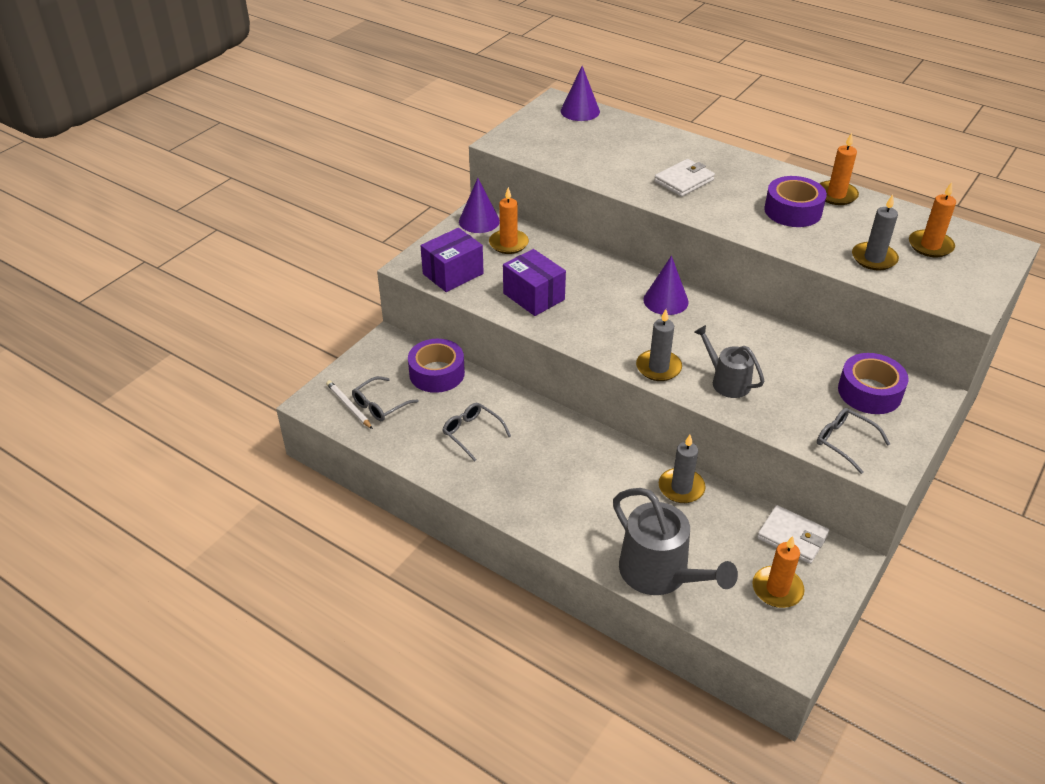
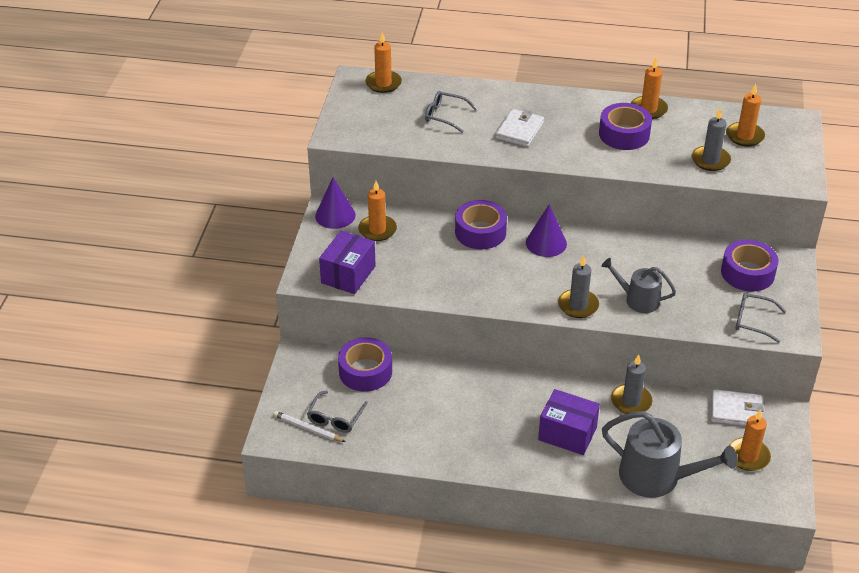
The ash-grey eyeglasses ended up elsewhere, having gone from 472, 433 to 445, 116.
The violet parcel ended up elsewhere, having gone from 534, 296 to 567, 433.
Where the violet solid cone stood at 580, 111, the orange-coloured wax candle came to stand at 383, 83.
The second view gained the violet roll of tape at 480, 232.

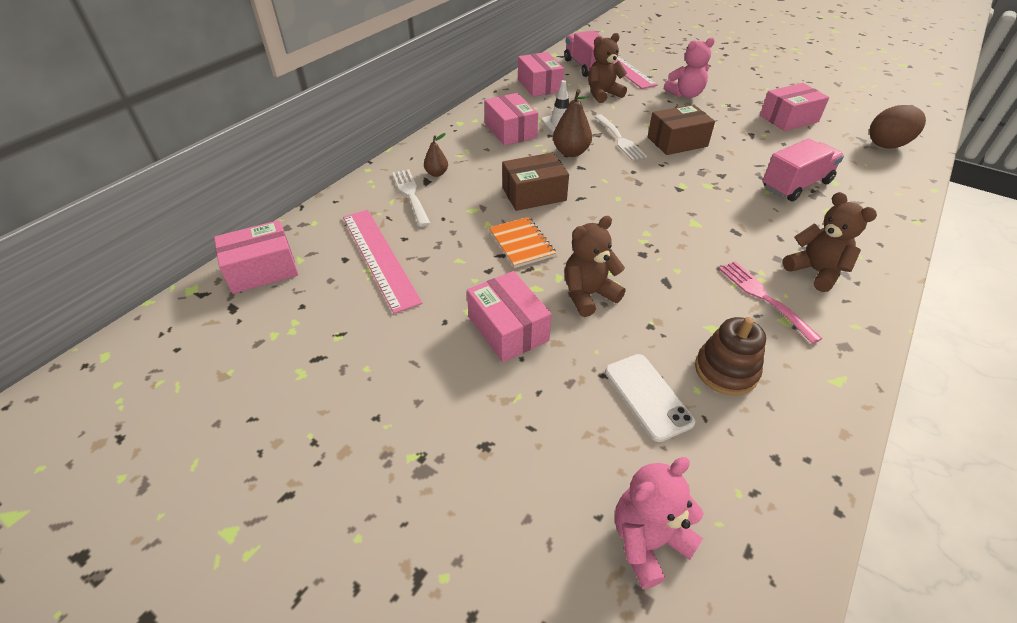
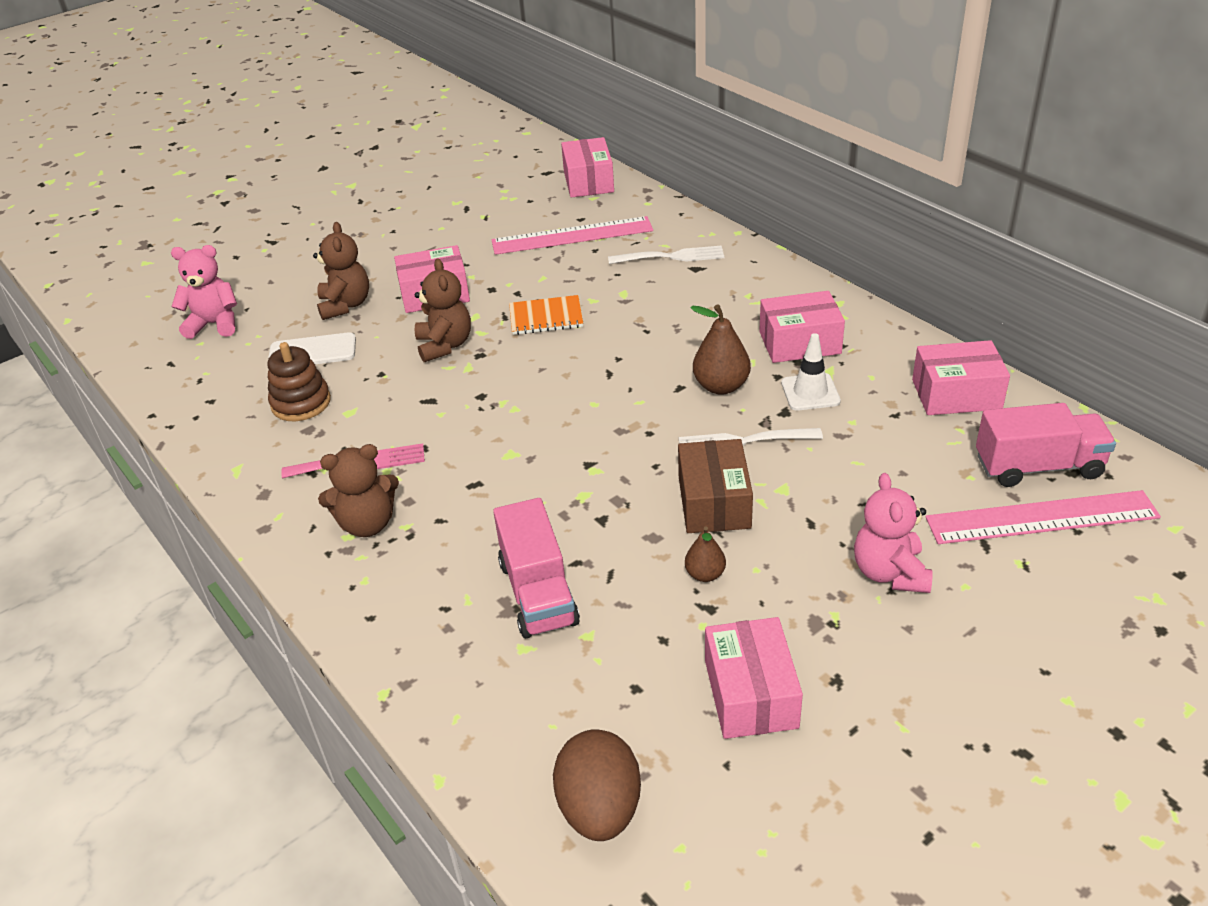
The dark brown pear fruit ended up elsewhere, having gone from 436, 173 to 705, 574.
The second view lost the dark brown parcel at 534, 194.
The dark brown teddy ended up elsewhere, having gone from 603, 94 to 345, 305.
The rose-pink teddy at 648, 541 ended up facing another way, 75 degrees counterclockwise from before.

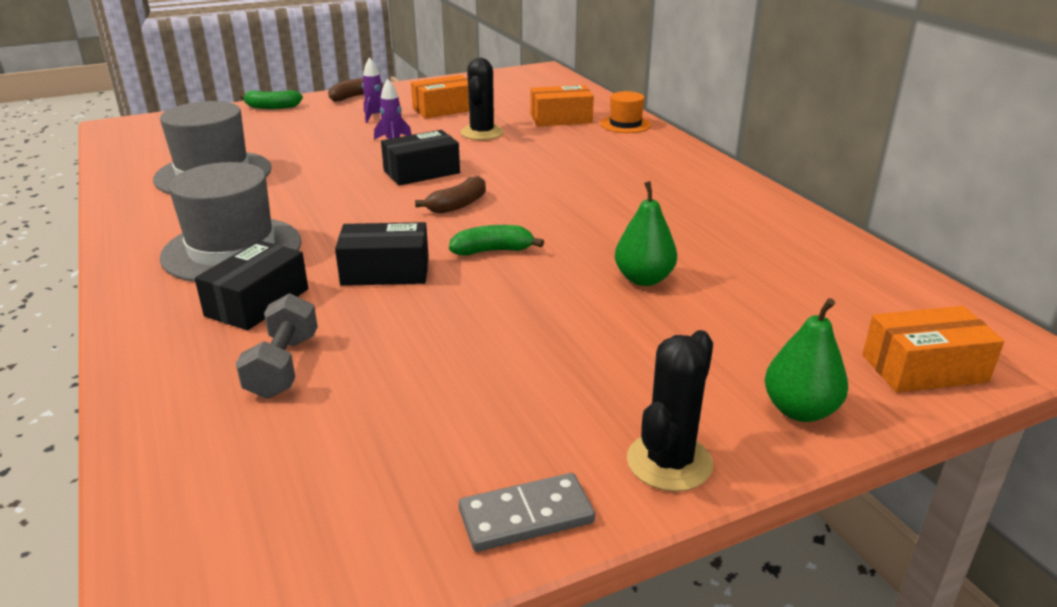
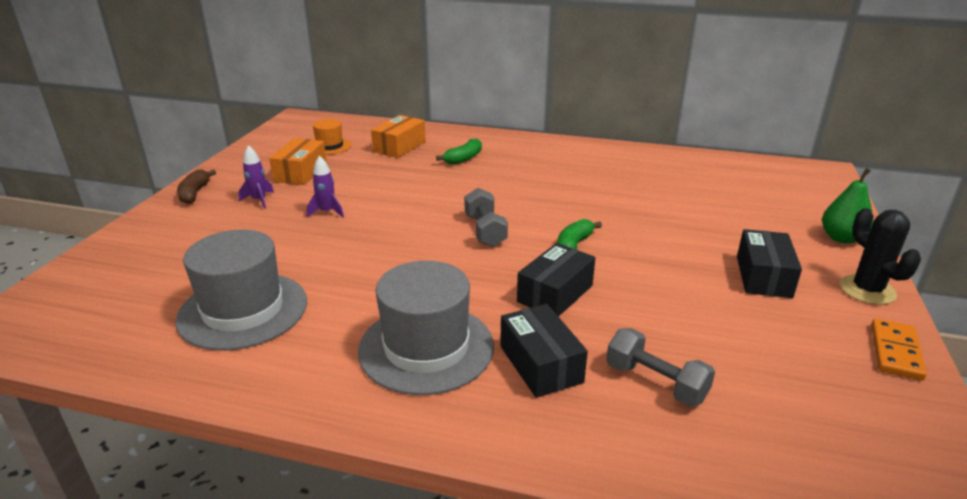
The leaf-green banana fruit ended up elsewhere, having gone from 272, 107 to 463, 158.
The black parcel ended up elsewhere, having gone from 421, 172 to 763, 276.
Where the dark brown banana fruit stood at 458, 205, the ash-grey dumbbell came to stand at 485, 231.
What was the ash-grey domino tile at 526, 516 turned into the orange-coloured domino tile at 895, 351.
The second view lost the black saguaro cactus at 482, 133.
The orange-coloured hat ended up elsewhere, having gone from 625, 124 to 329, 146.
The second view lost the leaf-green pear fruit at 643, 279.
The second view lost the orange-coloured parcel at 924, 368.

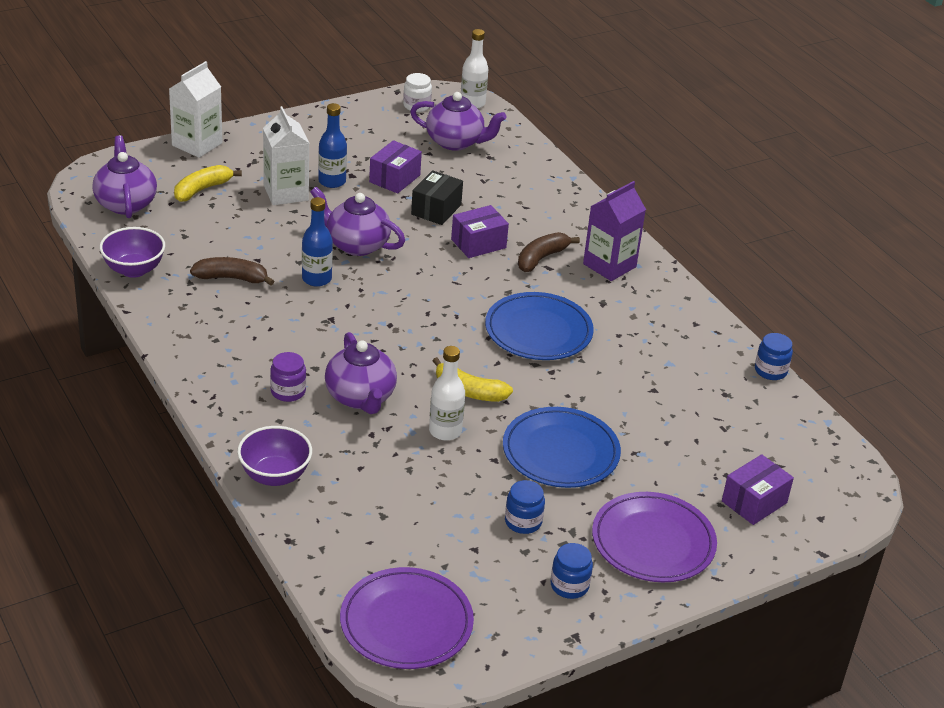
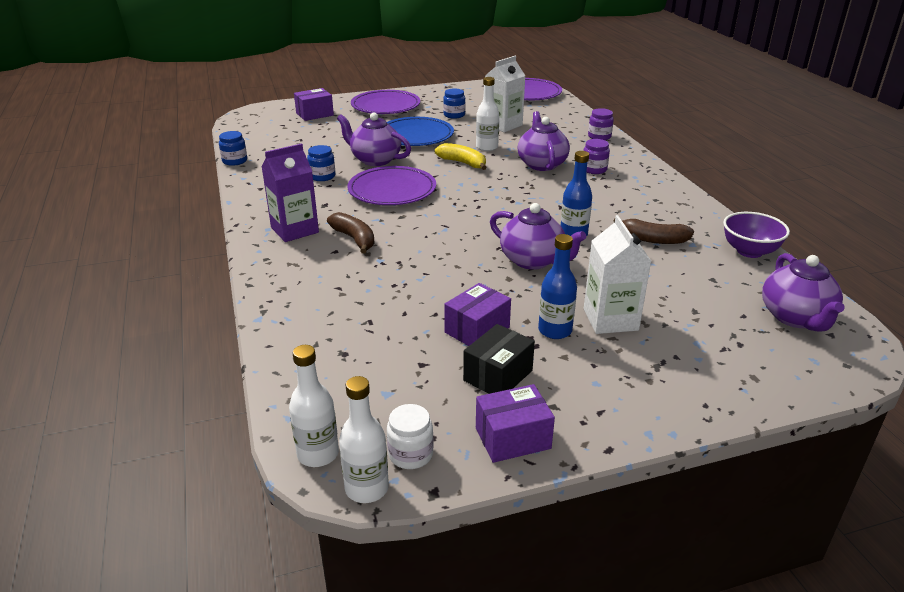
The snow-white carton ended up elsewhere, having gone from 197, 144 to 503, 125.
The second view lost the golden banana fruit at 202, 189.
Where the violet serving bowl stood at 275, 475, the violet jam jar came to stand at 599, 136.
The violet tea pot ended up elsewhere, having gone from 455, 142 to 375, 160.
The black parcel ended up elsewhere, having gone from 436, 209 to 498, 375.
The violet parcel ended up elsewhere, having gone from 478, 243 to 512, 438.
What was the blue plate at 538, 331 turned into the violet plate at 392, 190.
The dark brown banana fruit at 541, 258 ended up facing another way, 90 degrees counterclockwise from before.
The blue jam jar ended up elsewhere, having gone from 569, 586 to 322, 176.
The second view gained the snow-white drink bottle at 367, 488.

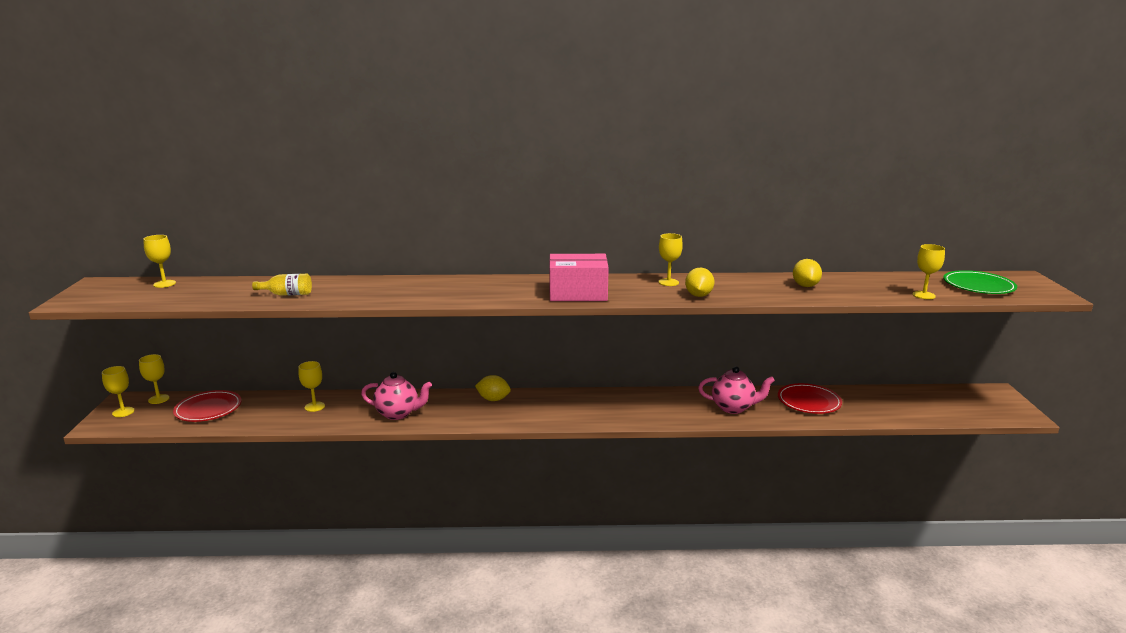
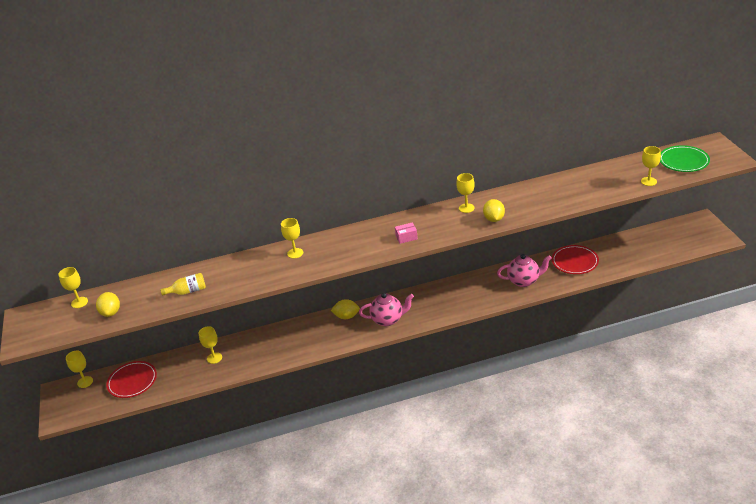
The golden goblet ended up elsewhere, having gone from 123, 412 to 295, 253.
The rose-pink tea pot ended up elsewhere, having gone from 398, 413 to 388, 320.
The size of the rose-pink parcel at 578, 293 changed by a factor of 0.44.
The golden citrus fruit ended up elsewhere, having gone from 805, 286 to 111, 313.

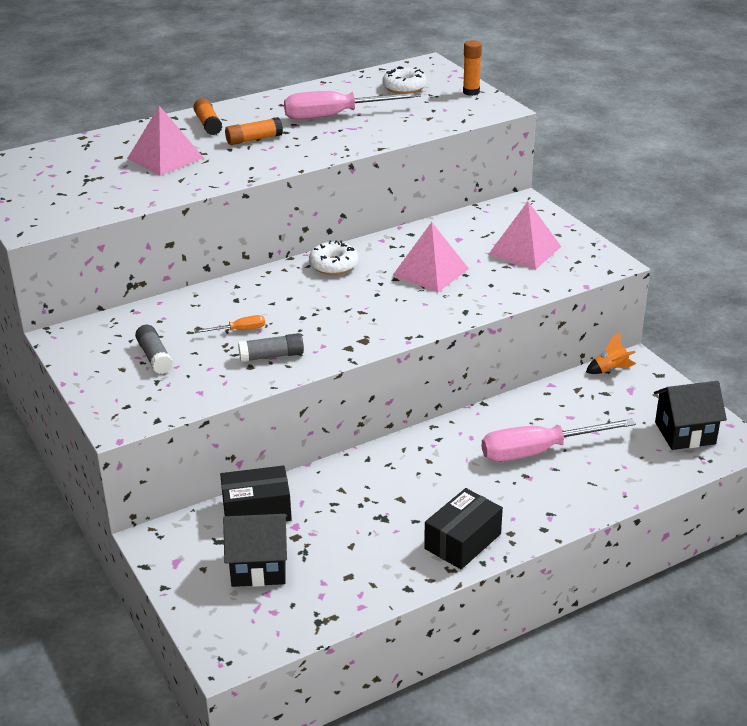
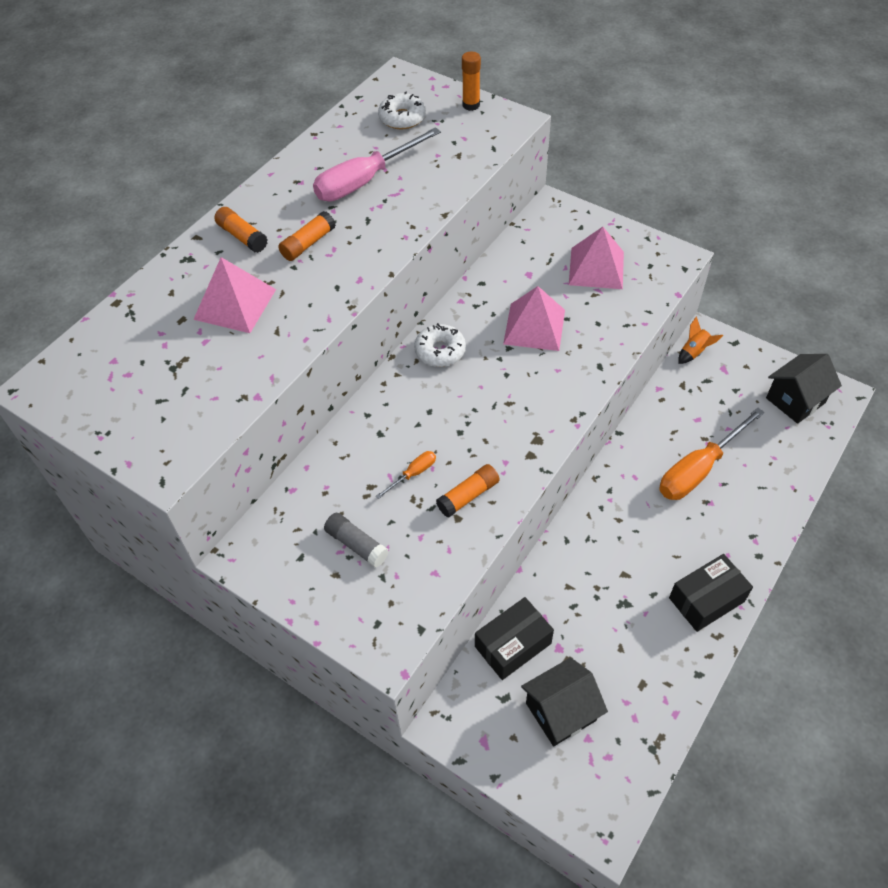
What was the ash-grey glue stick at 272, 356 turned into the orange-coloured glue stick at 468, 495.
The black parcel at 462, 541 ended up facing another way, 45 degrees clockwise from before.
What was the rose-pink screwdriver at 538, 451 turned into the orange-coloured screwdriver at 698, 469.

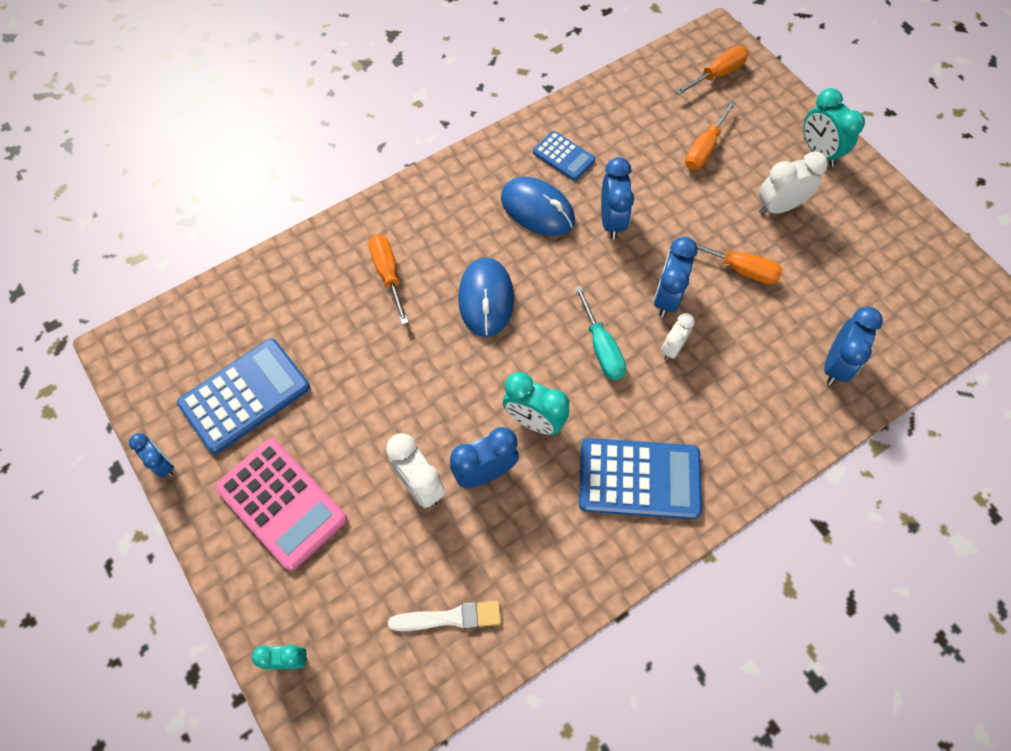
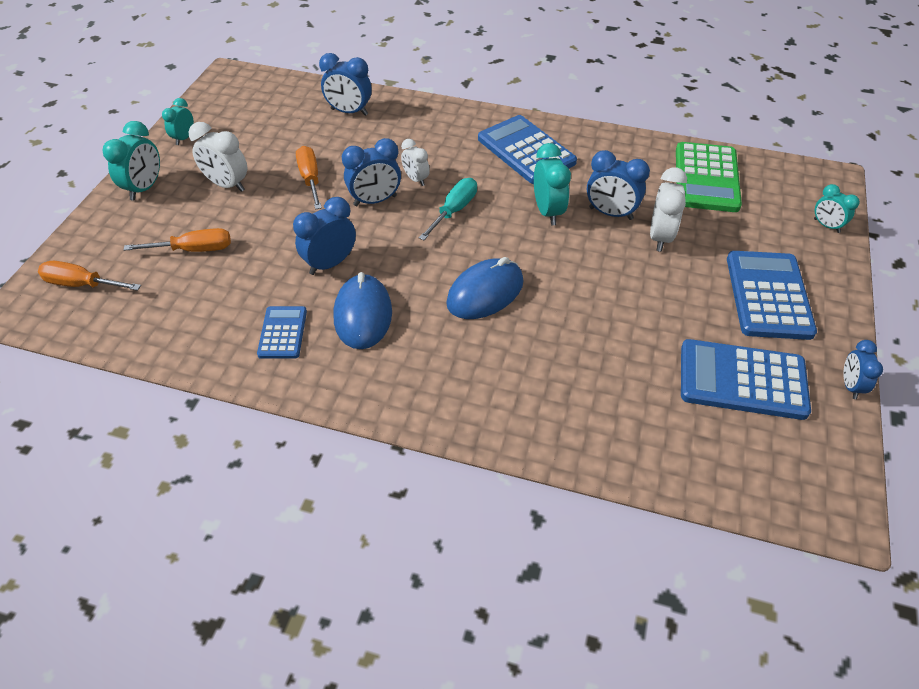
What was the rose-pink calculator at 282, 503 turned into the blue calculator at 768, 295.
The second view lost the orange-coloured screwdriver at 388, 274.
Where the snow-white paint brush stood at 450, 617, the leaf-green calculator came to stand at 706, 178.
The snow-white alarm clock at 672, 348 ended up facing another way, 60 degrees clockwise from before.
The blue alarm clock at 835, 365 ended up facing another way, 150 degrees counterclockwise from before.
The second view gained the teal alarm clock at 184, 138.

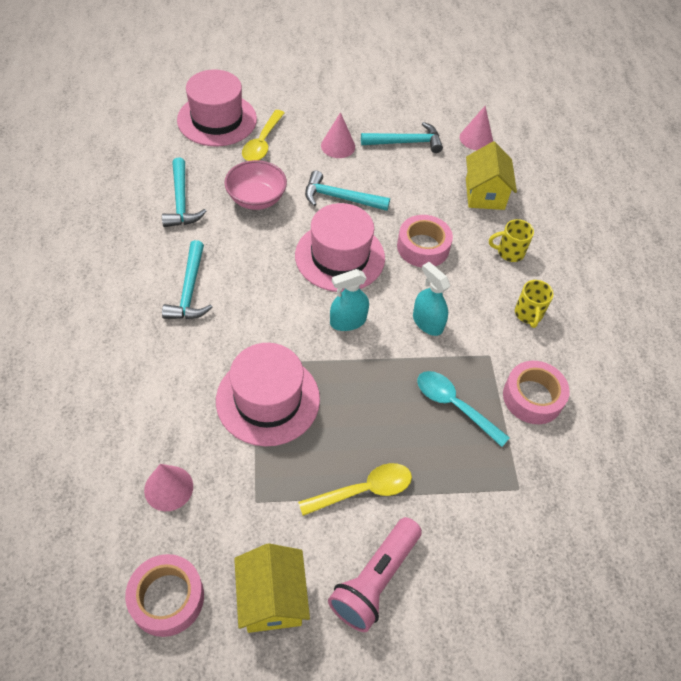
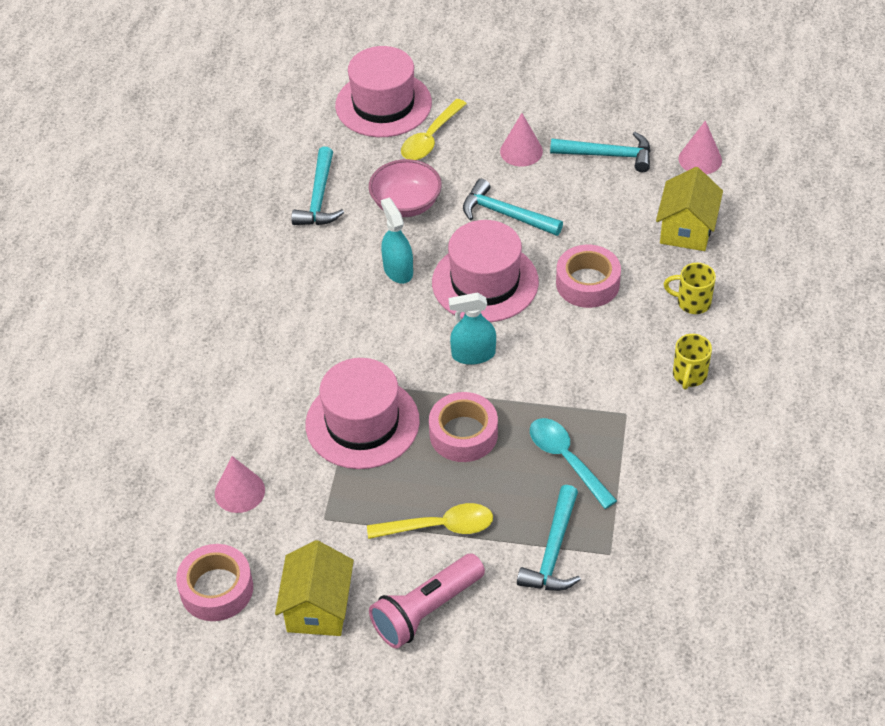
The teal claw hammer ended up elsewhere, having gone from 190, 290 to 553, 551.
The teal spray cleaner ended up elsewhere, having gone from 427, 322 to 398, 270.
The rose-pink roll of tape ended up elsewhere, having gone from 532, 397 to 463, 434.

